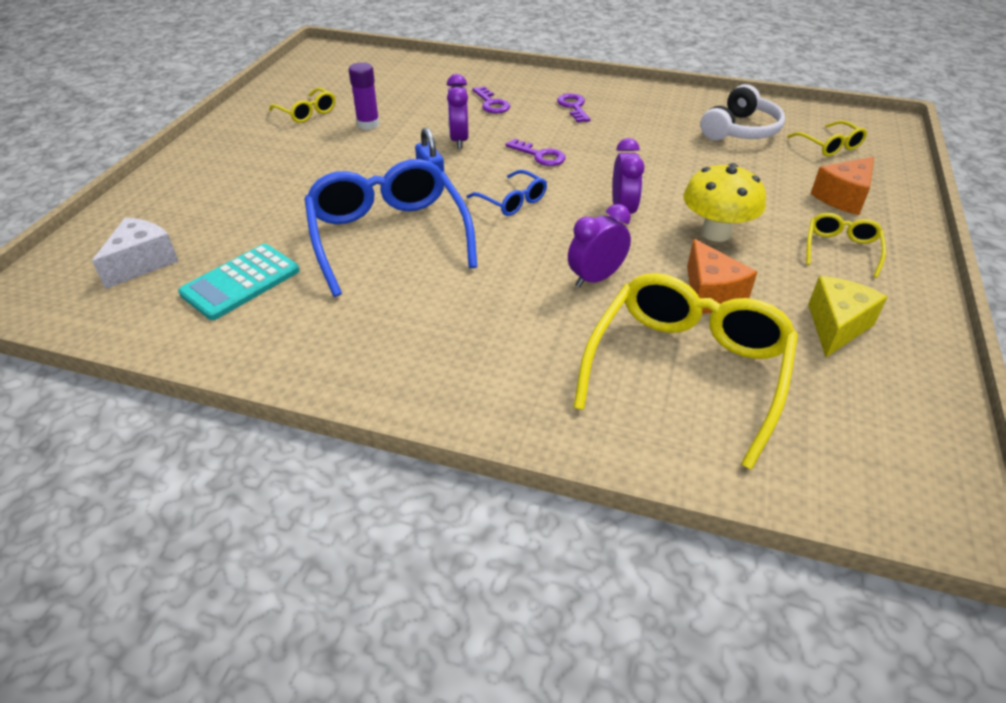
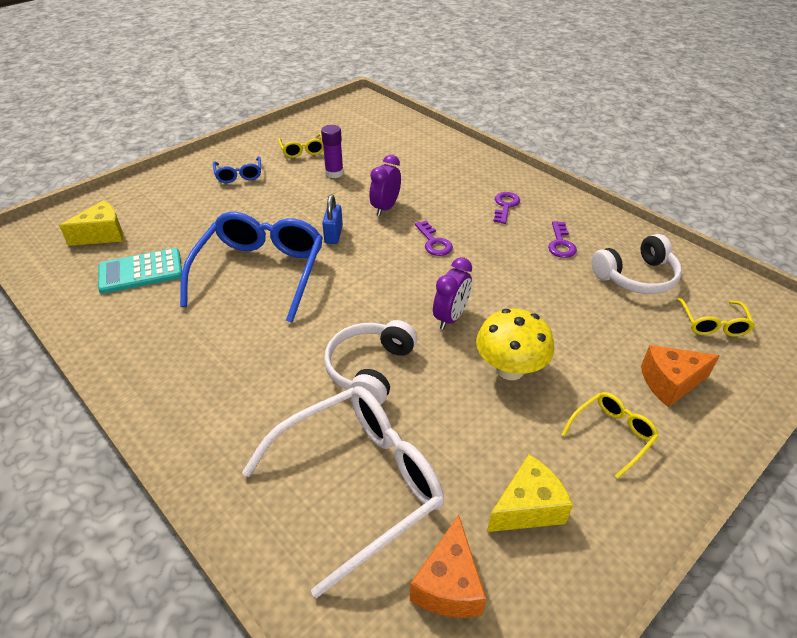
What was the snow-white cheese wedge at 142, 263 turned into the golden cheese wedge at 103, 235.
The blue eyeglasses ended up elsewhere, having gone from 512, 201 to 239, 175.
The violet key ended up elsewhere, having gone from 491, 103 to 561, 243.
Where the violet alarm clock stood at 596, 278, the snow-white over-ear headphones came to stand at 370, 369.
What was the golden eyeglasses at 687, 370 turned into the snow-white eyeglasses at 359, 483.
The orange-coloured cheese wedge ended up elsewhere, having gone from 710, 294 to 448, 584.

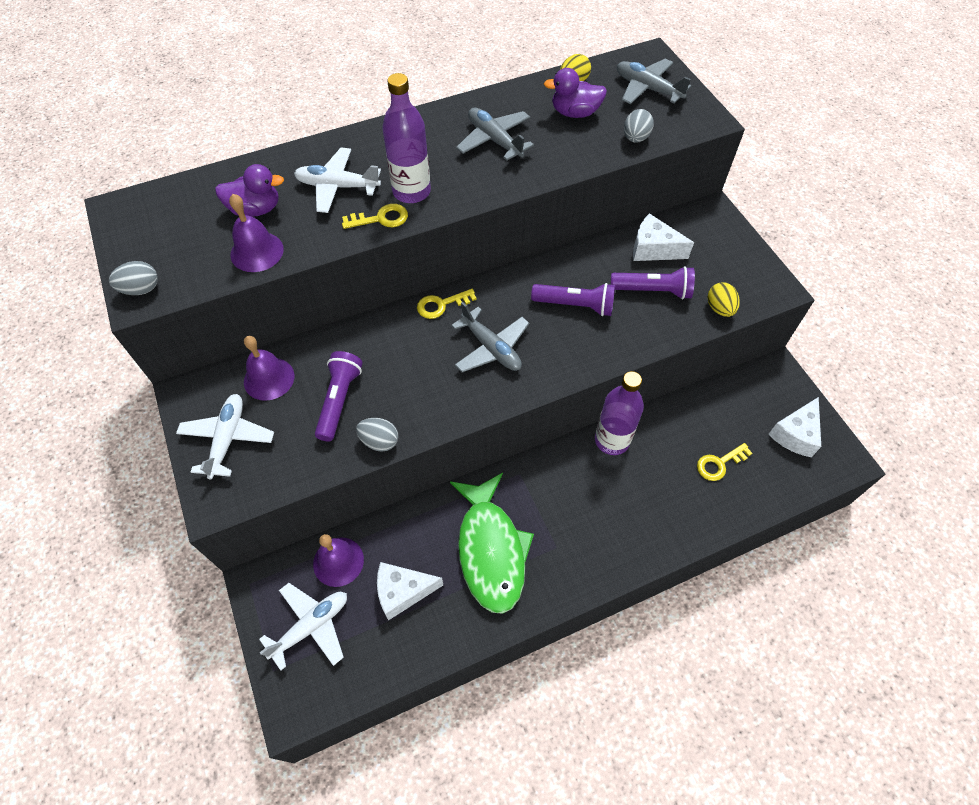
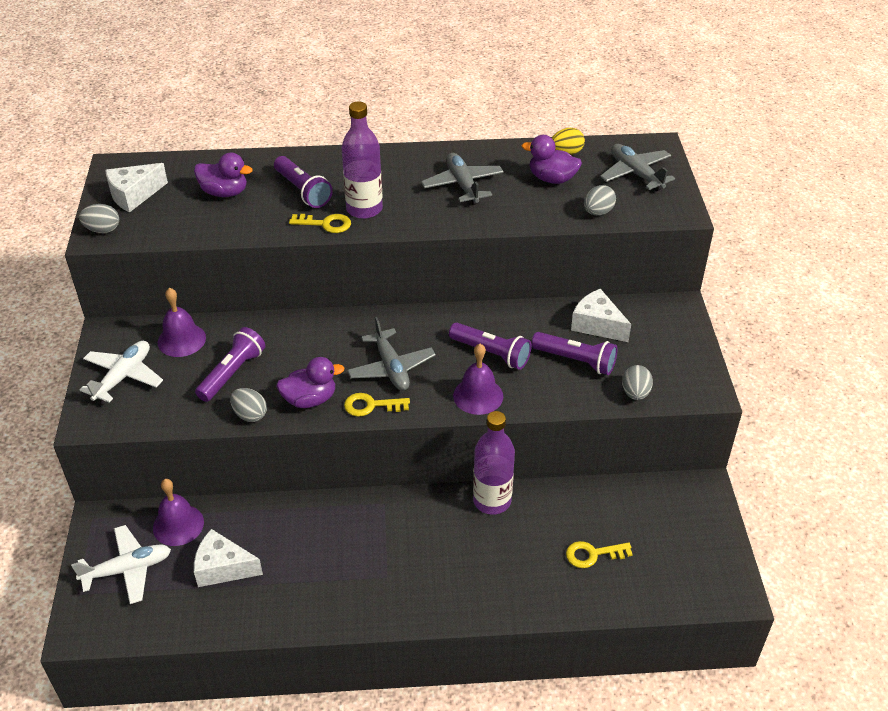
The violet school bell ended up elsewhere, having gone from 257, 251 to 478, 396.
Where the snow-white aeroplane stood at 338, 186, the violet torch came to stand at 303, 191.
The golden key ended up elsewhere, having gone from 441, 305 to 371, 405.
The second view lost the leaf-green toy fish at 491, 550.
What was the golden egg at 719, 308 turned into the ash-grey egg at 635, 393.
The snow-white cheese wedge ended up elsewhere, having gone from 795, 434 to 134, 195.
The second view gained the violet duck at 310, 399.

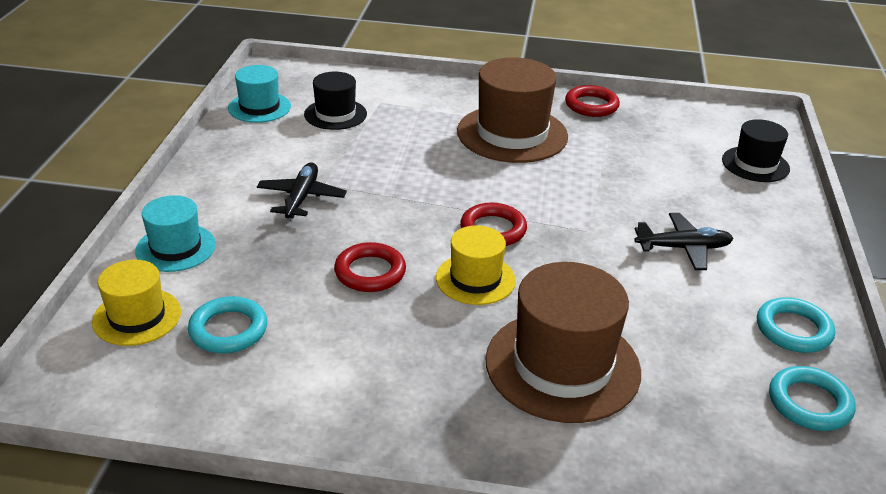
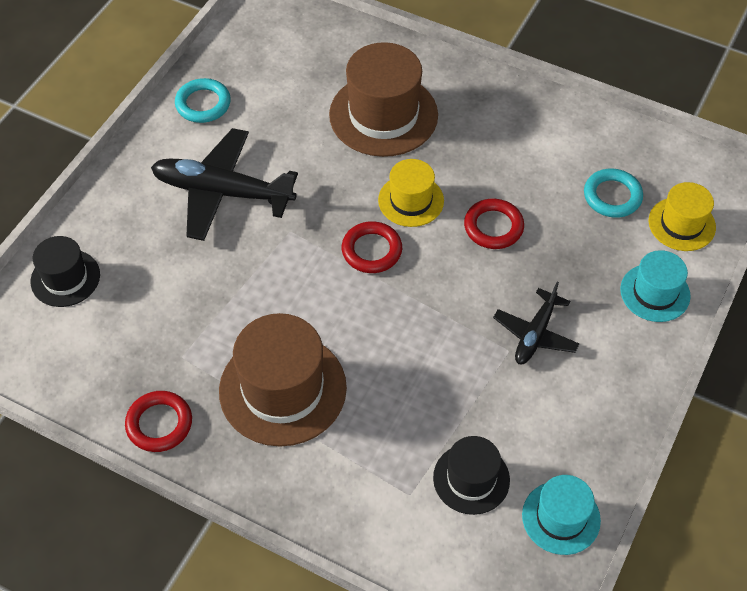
The size of the black aeroplane at 683, 248 changed by a factor of 1.73.
The second view lost the teal torus at 809, 403.

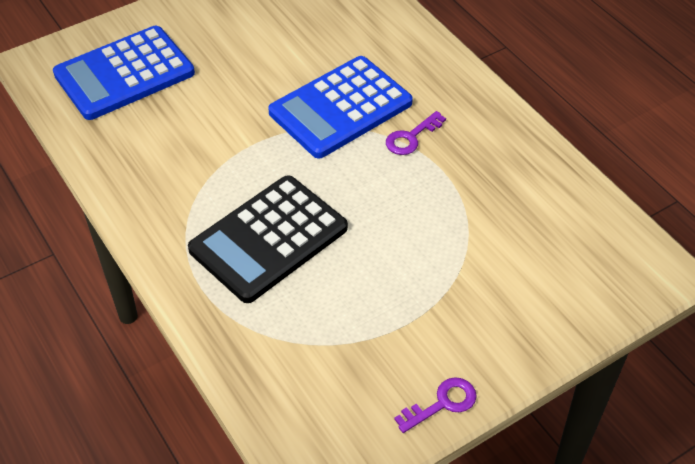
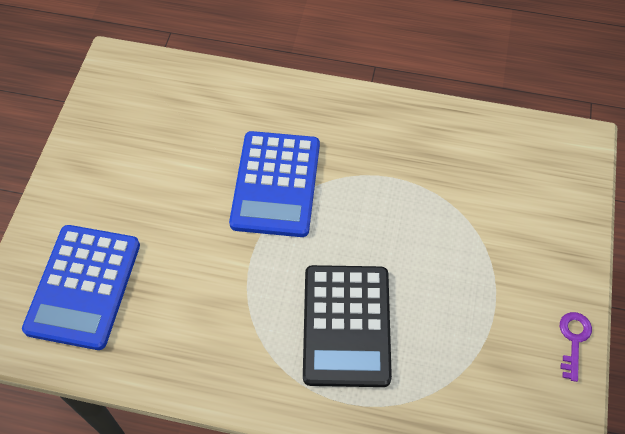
The second view lost the violet key at 411, 137.

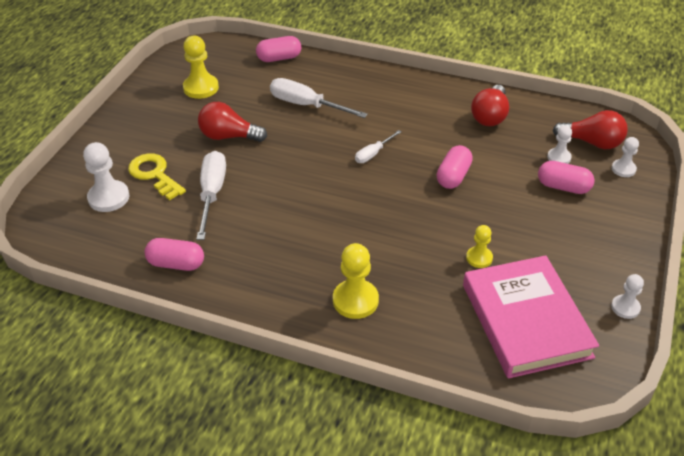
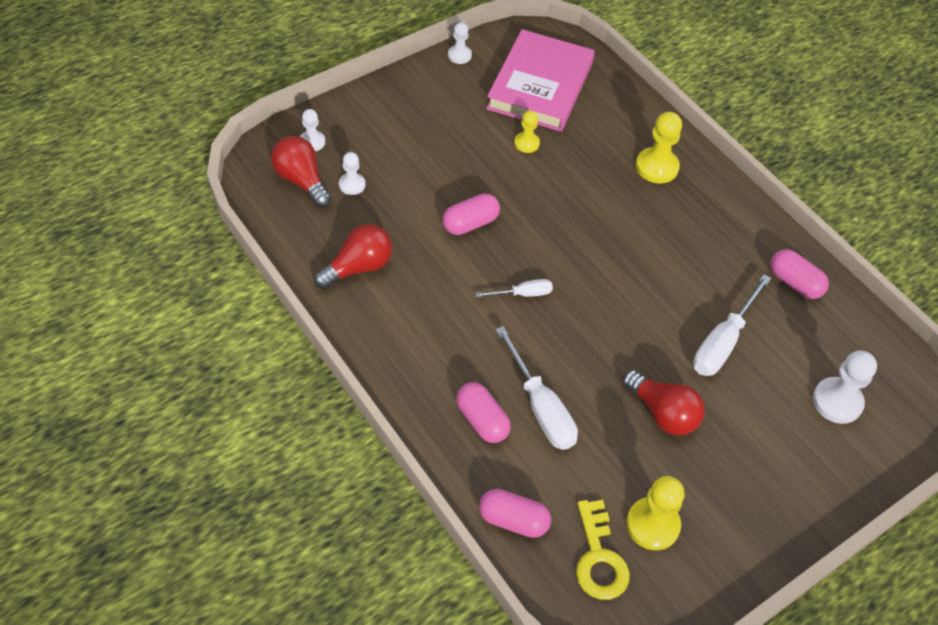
The golden key ended up elsewhere, having gone from 154, 175 to 599, 558.
The rose-pink pill shape ended up elsewhere, having gone from 563, 187 to 482, 420.

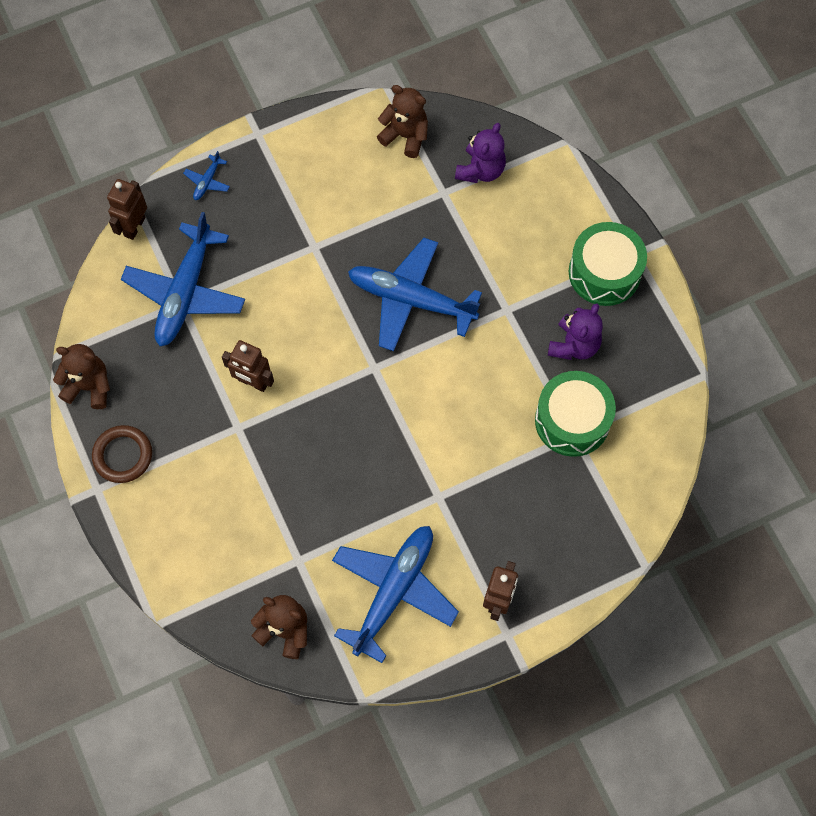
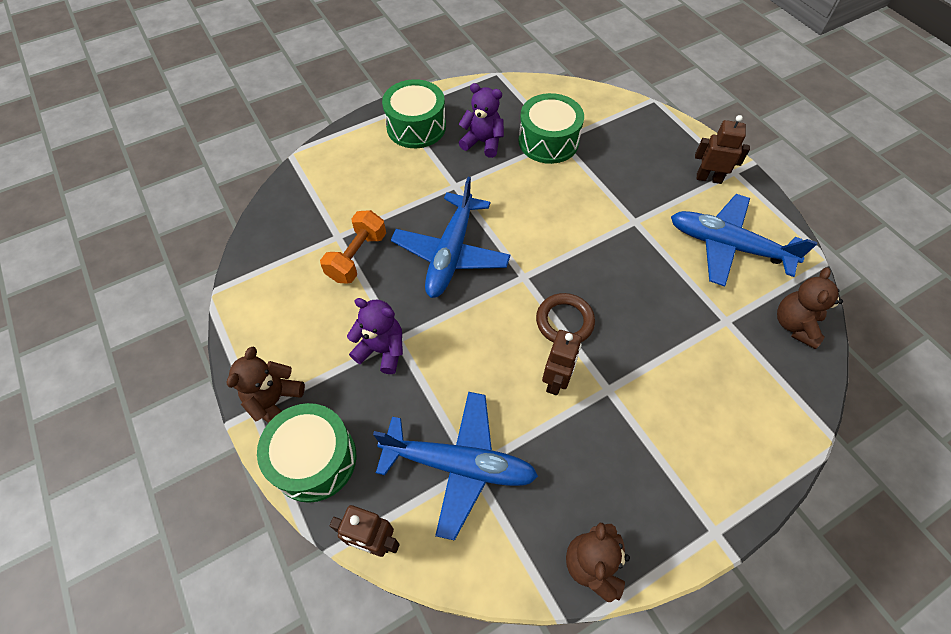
The dark brown torus ended up elsewhere, having gone from 123, 455 to 564, 321.
Where the blue aeroplane stood at 207, 181, the leaf-green toy drum came to stand at 314, 459.
The dark brown teddy ended up elsewhere, having gone from 405, 136 to 274, 401.
The violet teddy ended up elsewhere, having gone from 480, 170 to 382, 350.
The second view gained the orange-coloured dumbbell at 357, 257.

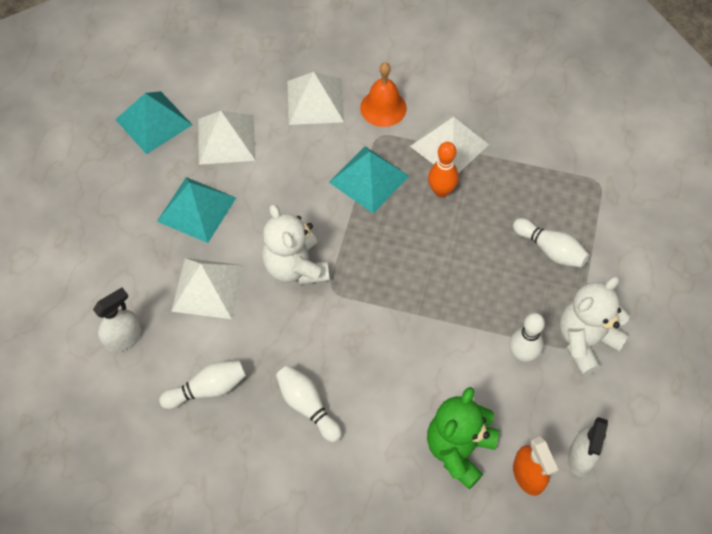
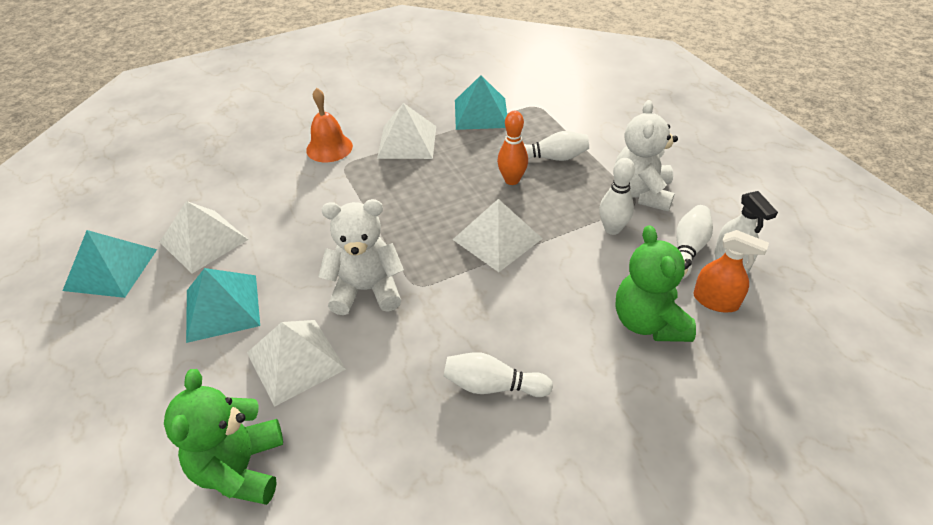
Where the snow-white spray cleaner stood at 123, 338, the leaf-green teddy came to stand at 241, 468.
The snow-white skittle ended up elsewhere, having gone from 208, 389 to 687, 250.
The snow-white teddy at 295, 267 ended up facing another way, 150 degrees clockwise from before.
The snow-white pyramid ended up elsewhere, having gone from 315, 101 to 497, 239.
The teal pyramid ended up elsewhere, having gone from 369, 179 to 481, 113.
The orange-coloured skittle ended up elsewhere, having gone from 441, 191 to 512, 180.

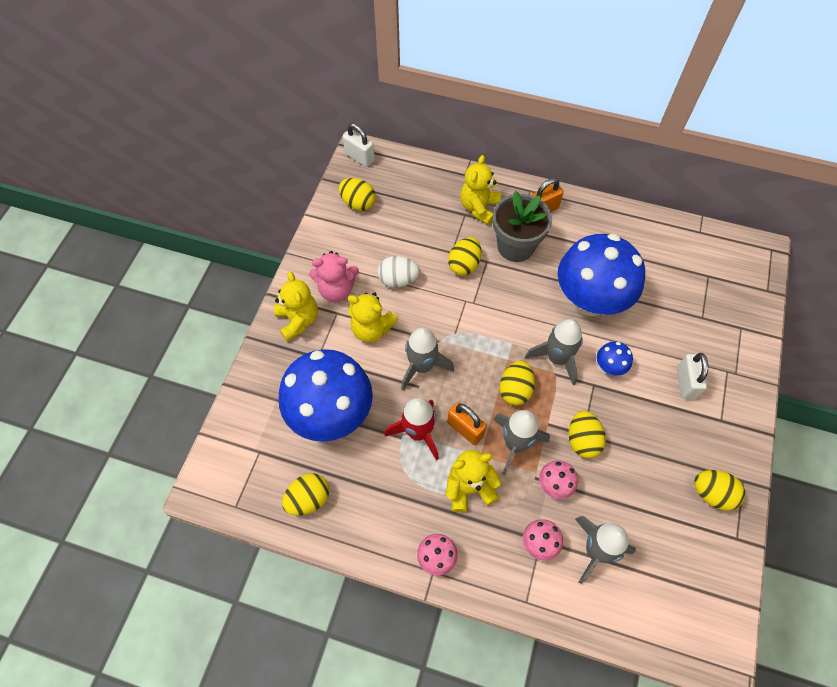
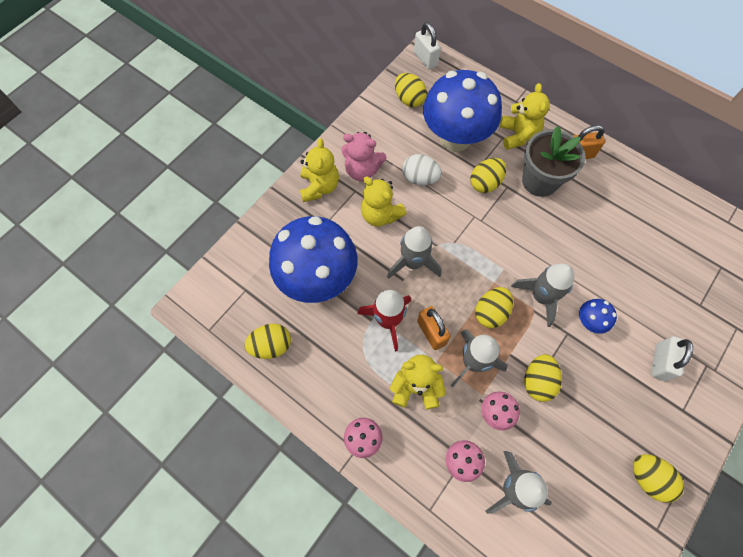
The golden teddy at 479, 208 ended up facing another way, 135 degrees clockwise from before.
The blue toadstool ended up elsewhere, having gone from 590, 300 to 455, 138.

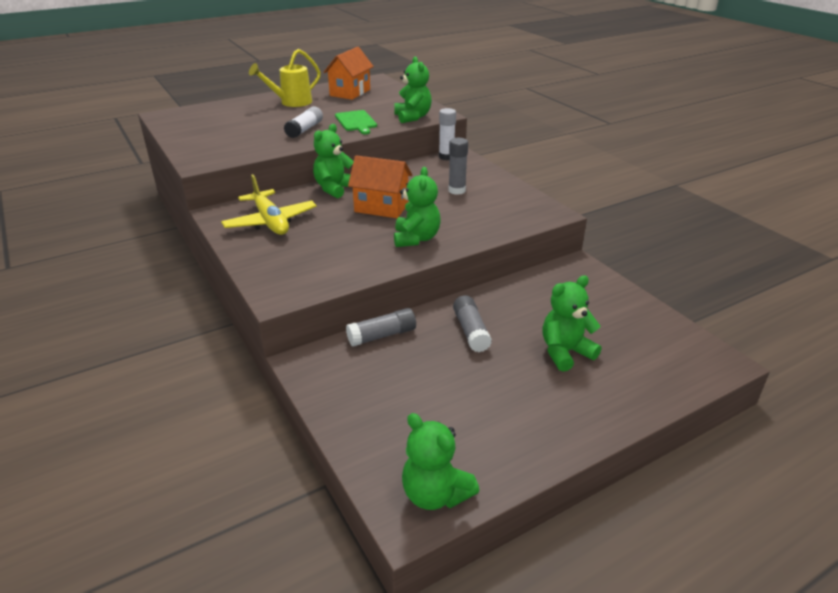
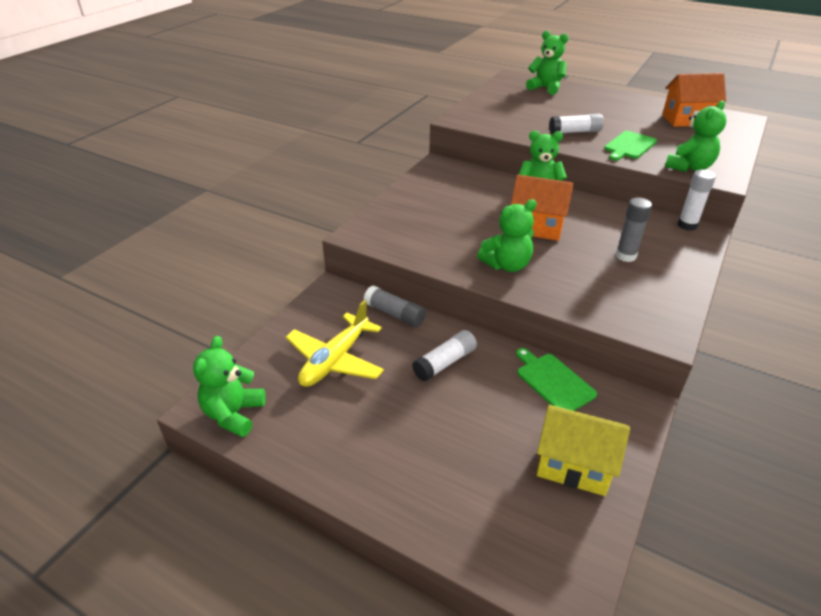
The golden aeroplane ended up elsewhere, having gone from 270, 222 to 335, 360.
The second view lost the golden sprinkling can at 291, 103.
The orange-coloured cottage at 381, 207 ended up facing another way, 60 degrees counterclockwise from before.
What was the ash-grey glue stick at 471, 331 turned into the snow-white glue stick at 445, 363.
The leaf-green teddy ended up elsewhere, having gone from 565, 352 to 546, 88.
The second view gained the leaf-green cutting board at 553, 381.
The second view gained the golden cottage at 574, 466.

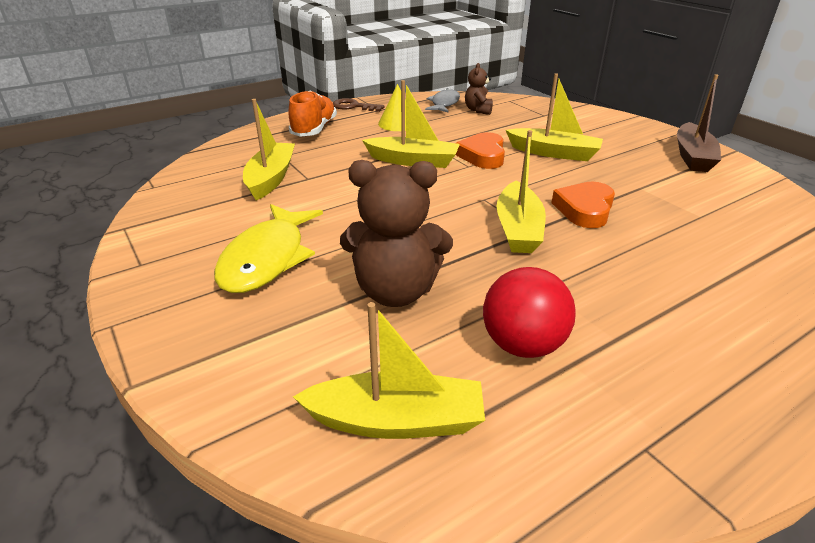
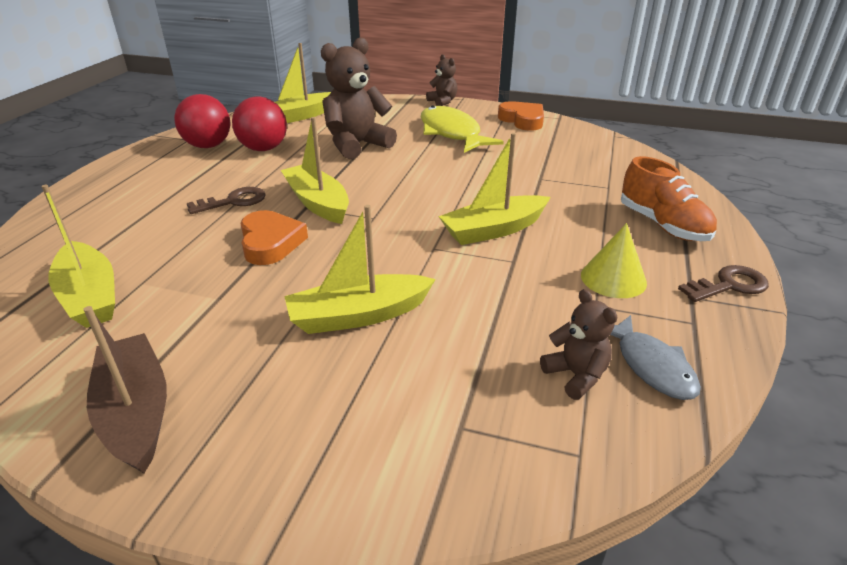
The golden boat ended up elsewhere, having gone from 271, 178 to 90, 296.
The orange-coloured love heart ended up elsewhere, having gone from 482, 155 to 522, 120.
The second view gained the crimson sphere at 208, 146.
The second view gained the dark brown key at 233, 201.
The second view gained the dark brown teddy at 442, 102.

